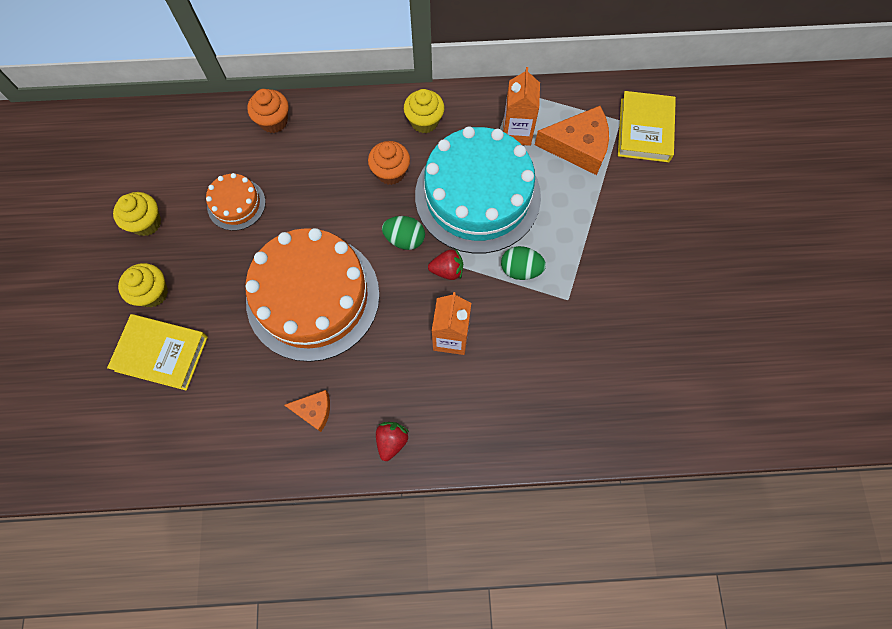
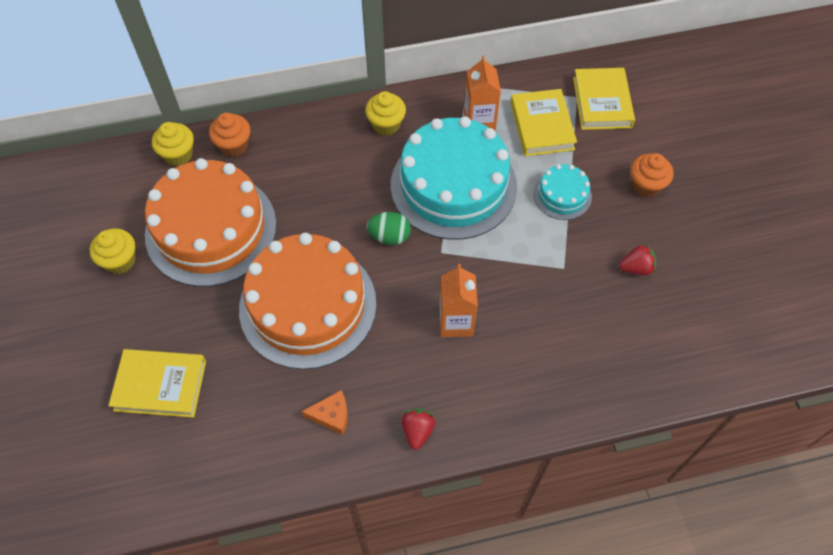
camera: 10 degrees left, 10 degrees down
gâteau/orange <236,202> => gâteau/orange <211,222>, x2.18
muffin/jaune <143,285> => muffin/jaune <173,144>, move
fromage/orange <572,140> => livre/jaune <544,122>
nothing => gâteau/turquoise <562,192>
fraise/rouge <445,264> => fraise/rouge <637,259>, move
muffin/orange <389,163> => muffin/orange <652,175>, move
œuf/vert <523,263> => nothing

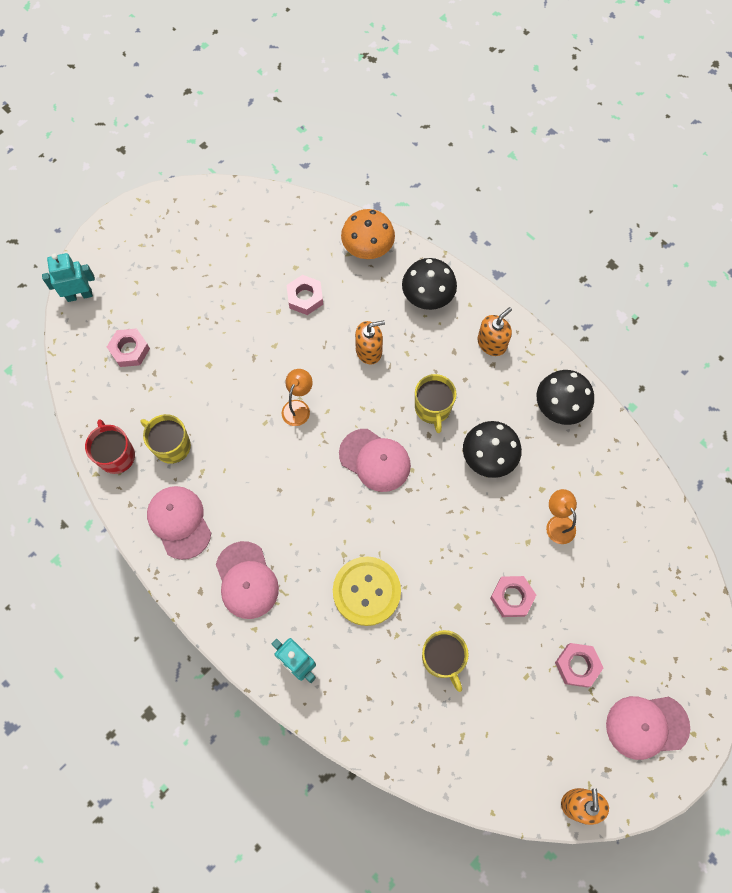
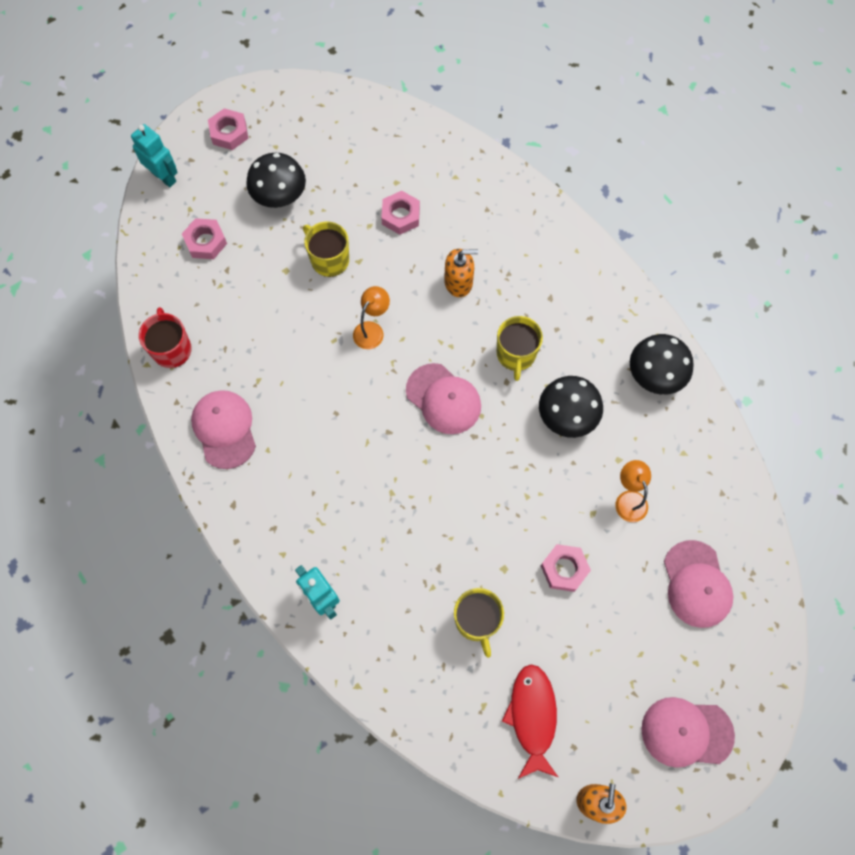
camera: 10 degrees right, 0 degrees up
robot/turquoise <68,277> => robot/turquoise <154,155>, 45 degrees clockwise
écrou/rose <579,665> => écrou/rose <228,129>, move
champignon/noir <429,284> => champignon/noir <276,180>, move
tasse/jaune <166,439> => tasse/jaune <326,249>, move
nothing => poisson/rouge <530,721>
casquette/rose <247,580> => casquette/rose <698,584>, move
bouton/jaune <367,591> => nothing
champignon/orange <368,234> => nothing
distributeur de savon/orange <494,331> => nothing

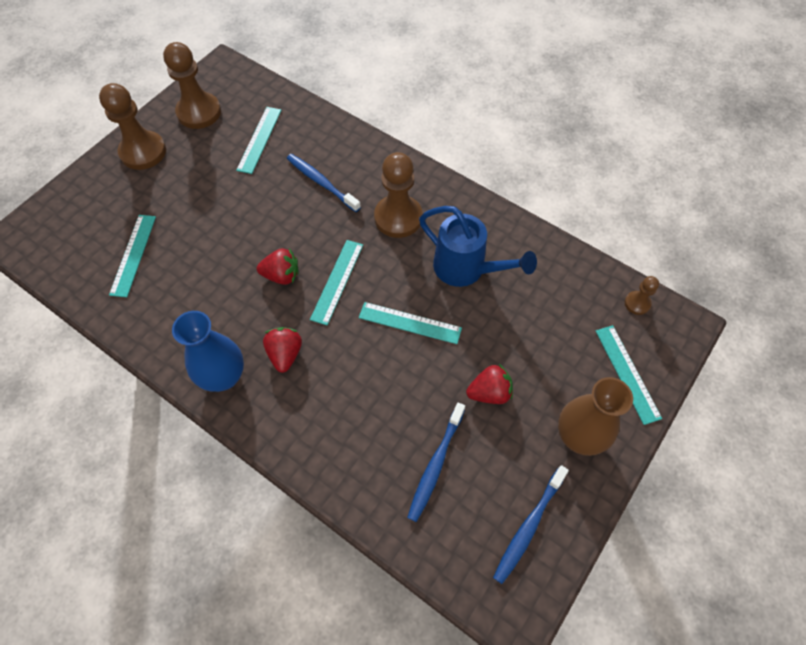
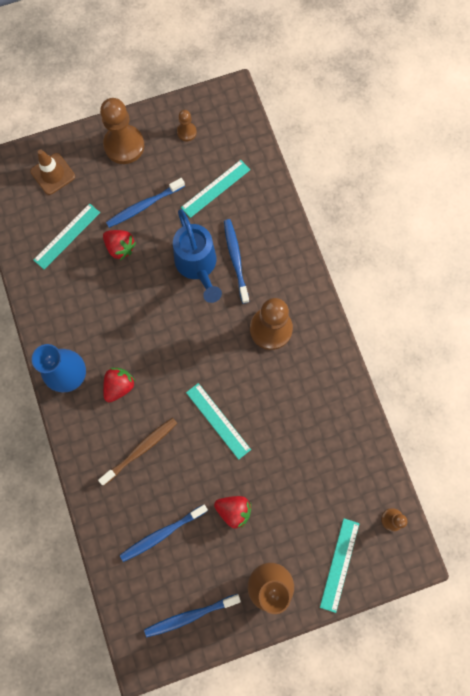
camera: 35 degrees right, 15 degrees up
nothing => cône de chantier/marron <52,172>
nothing => brosse à dents/marron <137,451>
fraise/rouge <277,266> => fraise/rouge <119,245>, move
nothing => brosse à dents/bleu <145,203>
arrosoir/bleu <478,246> => arrosoir/bleu <197,256>, move
pion/marron <192,85> => pion/marron <187,125>, x0.49
règle/turquoise <336,282> => nothing

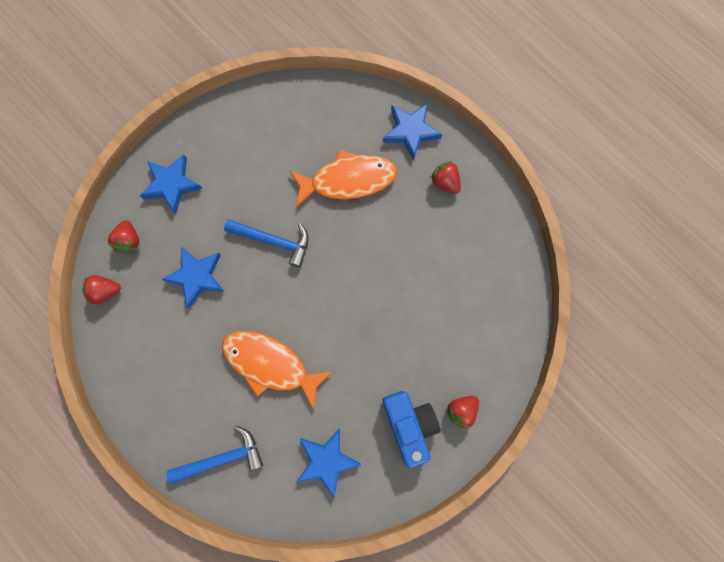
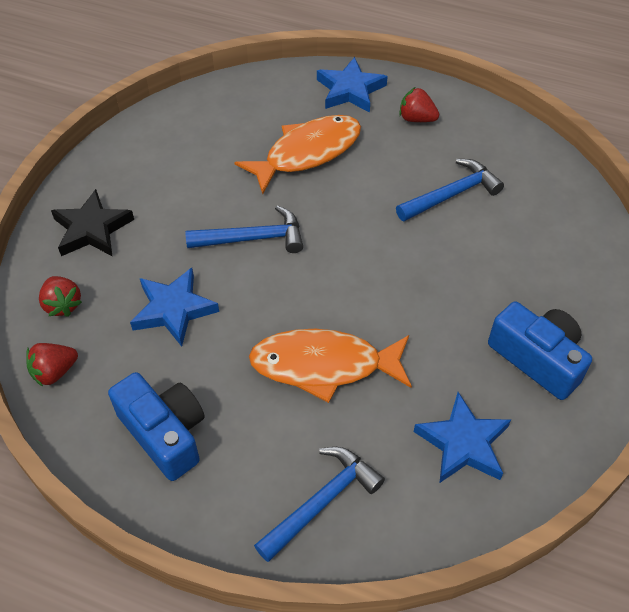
camera: 25 degrees left, 25 degrees down
étoile/bleu <171,184> => étoile/noir <92,223>
nothing => appareil photo/bleu <156,426>
nothing => marteau/bleu <450,190>
fraise/rouge <462,412> => nothing

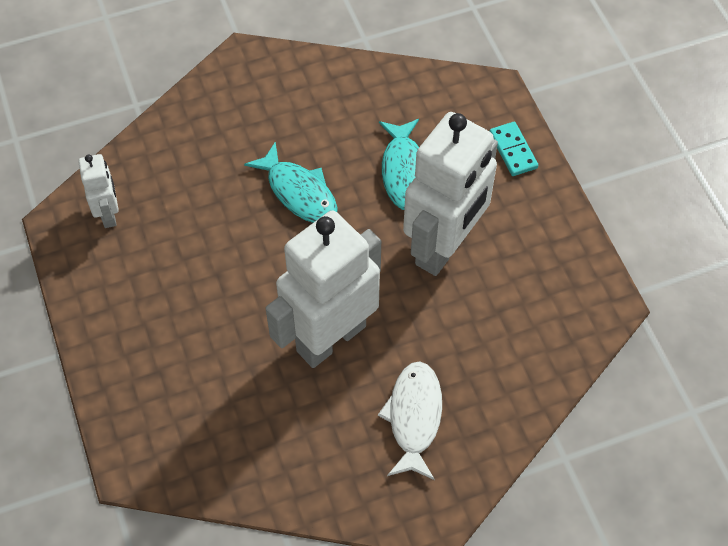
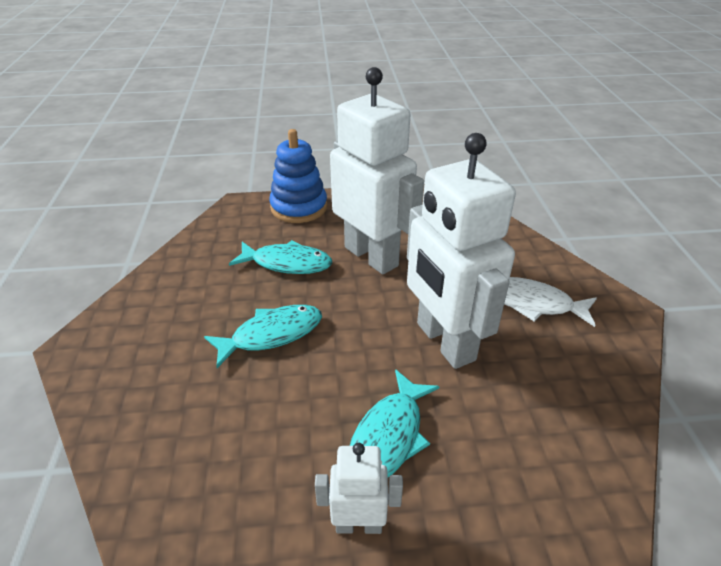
camera: 75 degrees left, 20 degrees down
domino/turquoise <514,149> => jouet à empiler/bleu <298,176>
robot/blanc <98,191> => robot/blanc <359,488>, move
nothing => poisson/turquoise <395,423>

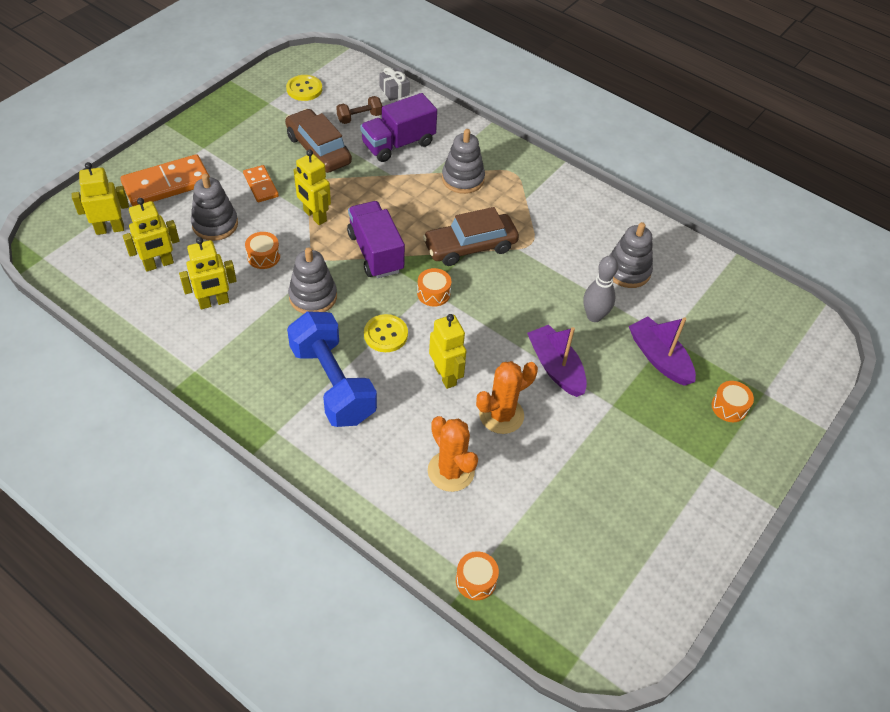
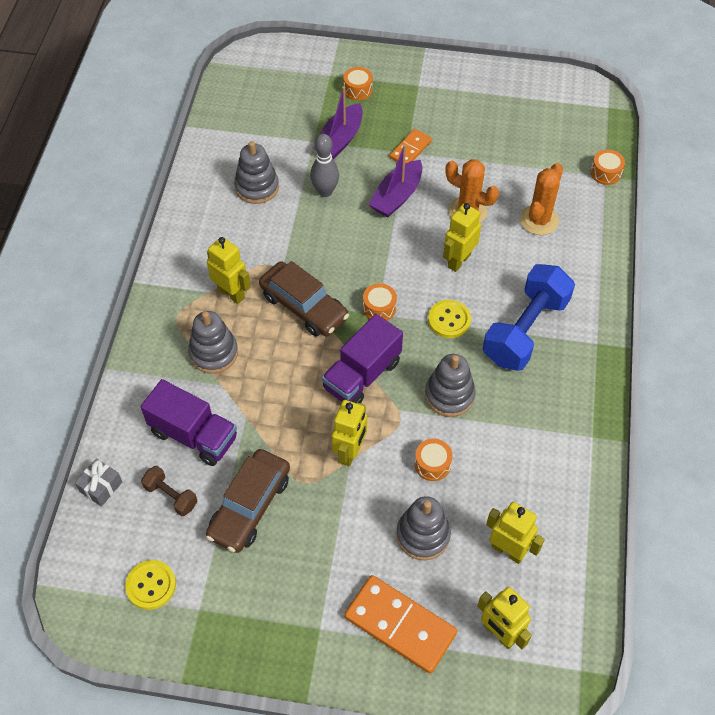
camera: 115 degrees left, 5 degrees up
robot/jaune <208,273> => robot/jaune <229,270>, move
domino/orange <261,183> => domino/orange <411,146>, move

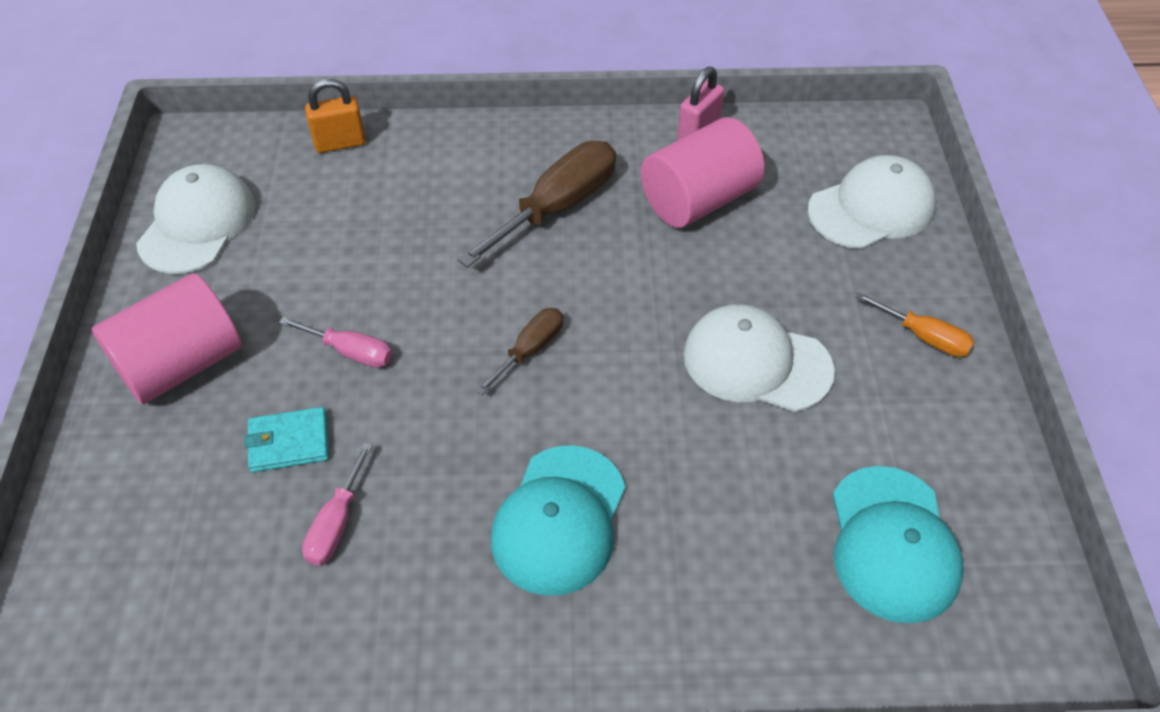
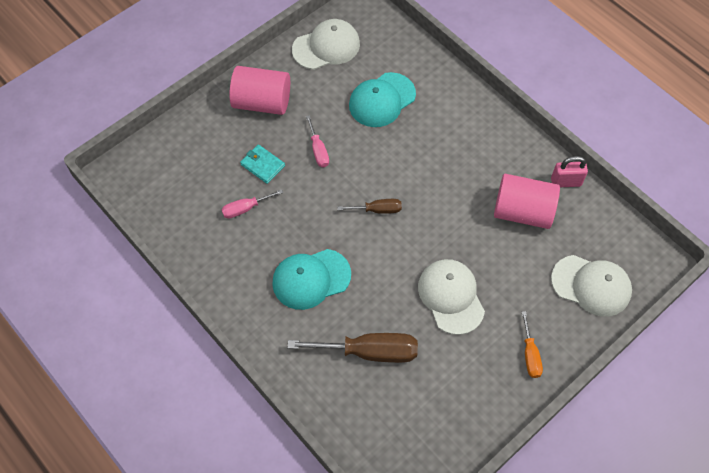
camera: 50 degrees right, 10 degrees up
tournevis/marron <537,204> => tournevis/marron <353,348>, move
casquette/turquoise <898,545> => casquette/turquoise <382,99>, move
cadenas/orange <335,116> => nothing

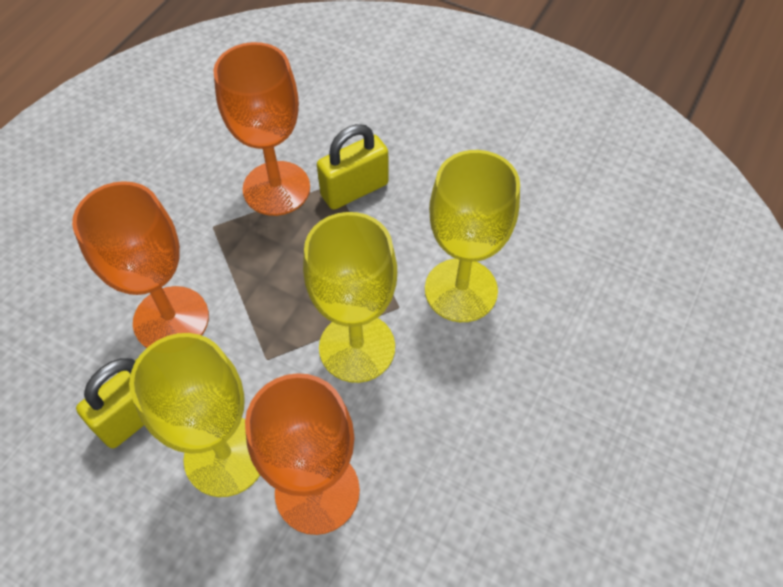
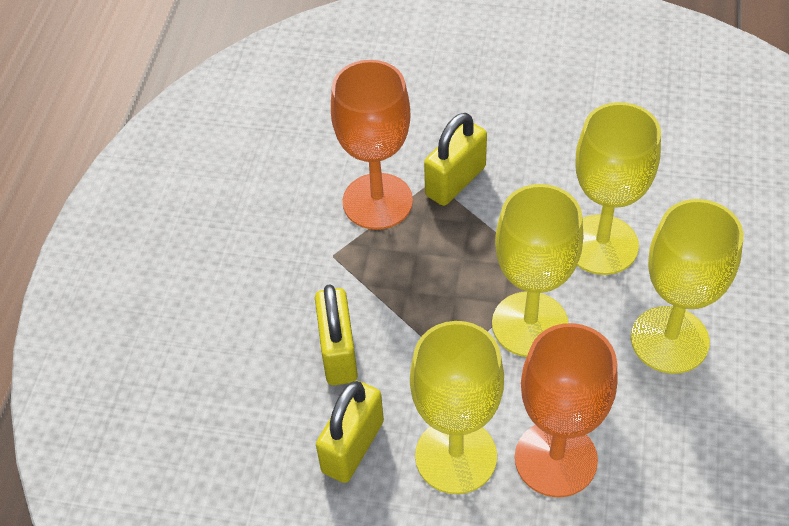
camera: 15 degrees left, 5 degrees down
verre à pied/orange <140,264> => cadenas/jaune <336,334>
nothing => verre à pied/jaune <687,286>

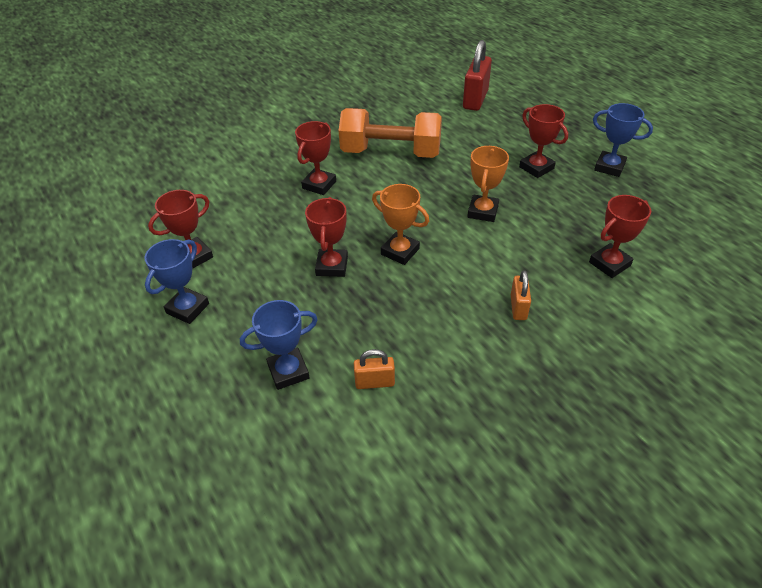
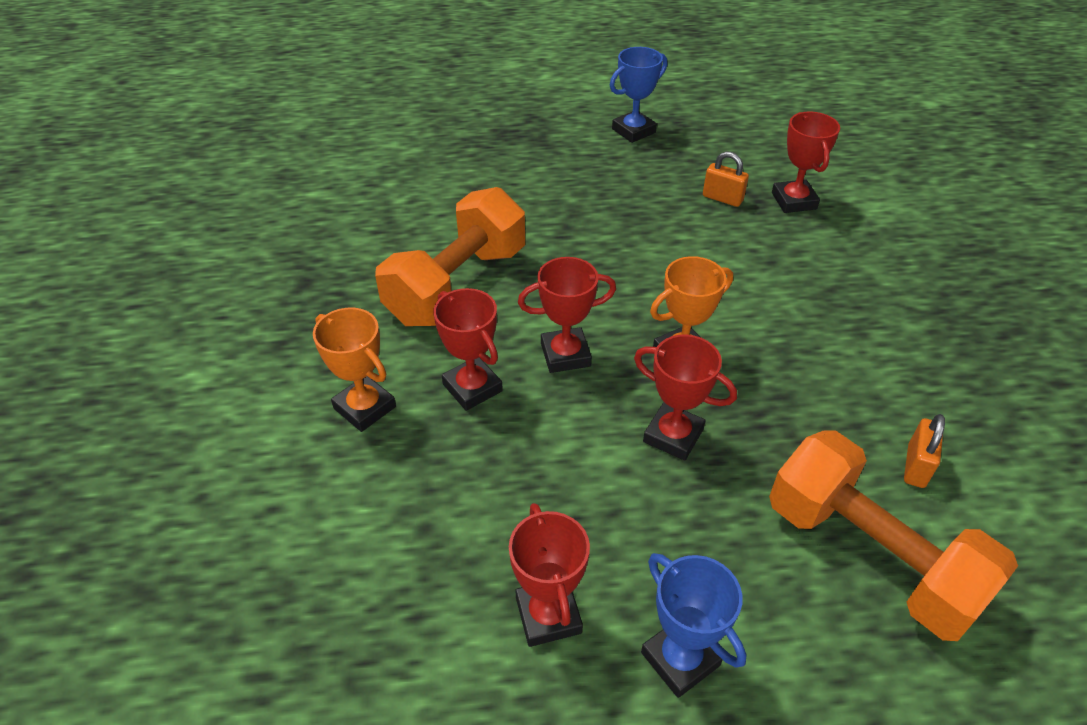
camera: 65 degrees left, 0 degrees up
trophée/orange <488,184> => trophée/orange <354,369>, move
trophée/rouge <543,141> => trophée/rouge <567,315>, move
cadenas/orange <521,295> => cadenas/orange <726,179>, move
trophée/bleu <279,345> => haltère/orange <893,535>
cadenas/rouge <477,75> => nothing

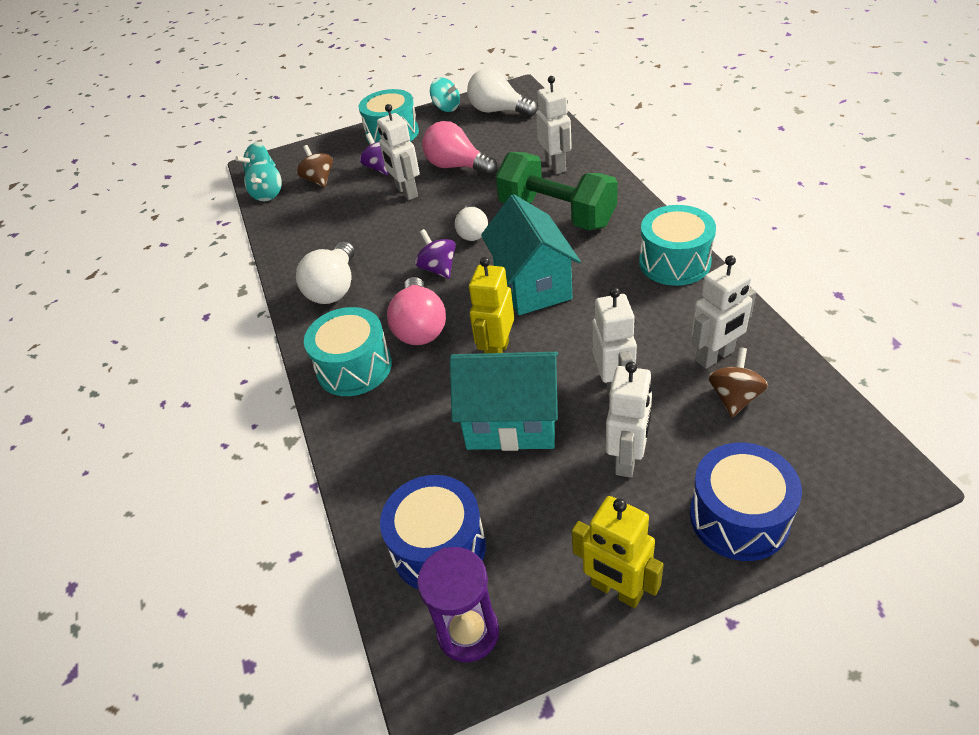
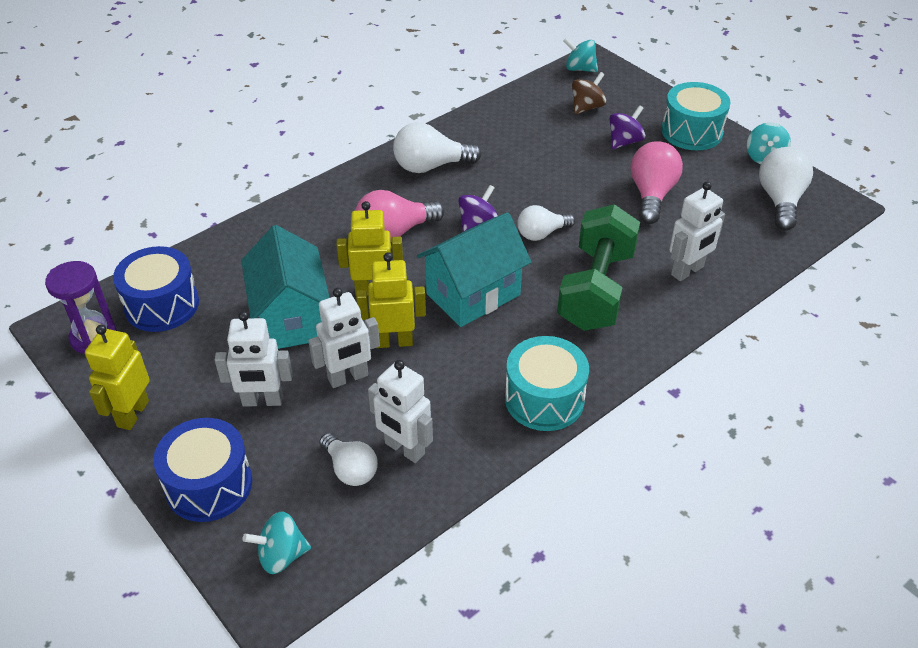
camera: 65 degrees right, 0 degrees up
toupie/turquoise <263,181> => toupie/turquoise <277,543>, move
toupie/marron <738,382> => ampoule/blanc <348,459>
nothing => robot/jaune <391,300>
tambour/turquoise <348,351> => nothing
robot/blanc <398,152> => nothing

